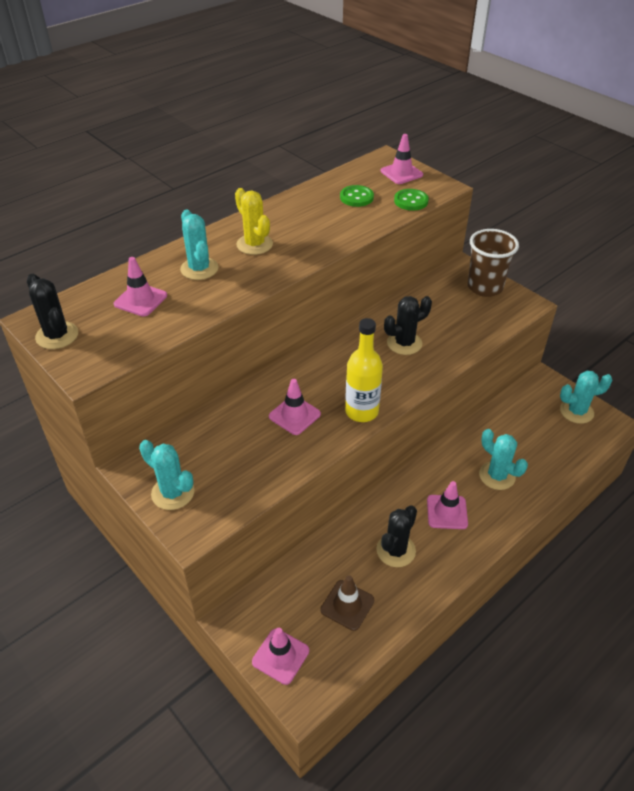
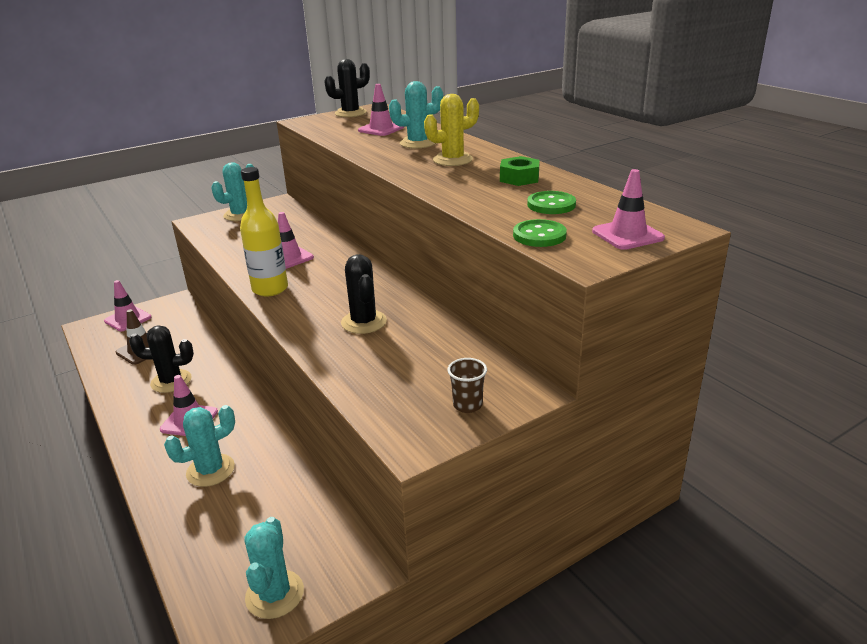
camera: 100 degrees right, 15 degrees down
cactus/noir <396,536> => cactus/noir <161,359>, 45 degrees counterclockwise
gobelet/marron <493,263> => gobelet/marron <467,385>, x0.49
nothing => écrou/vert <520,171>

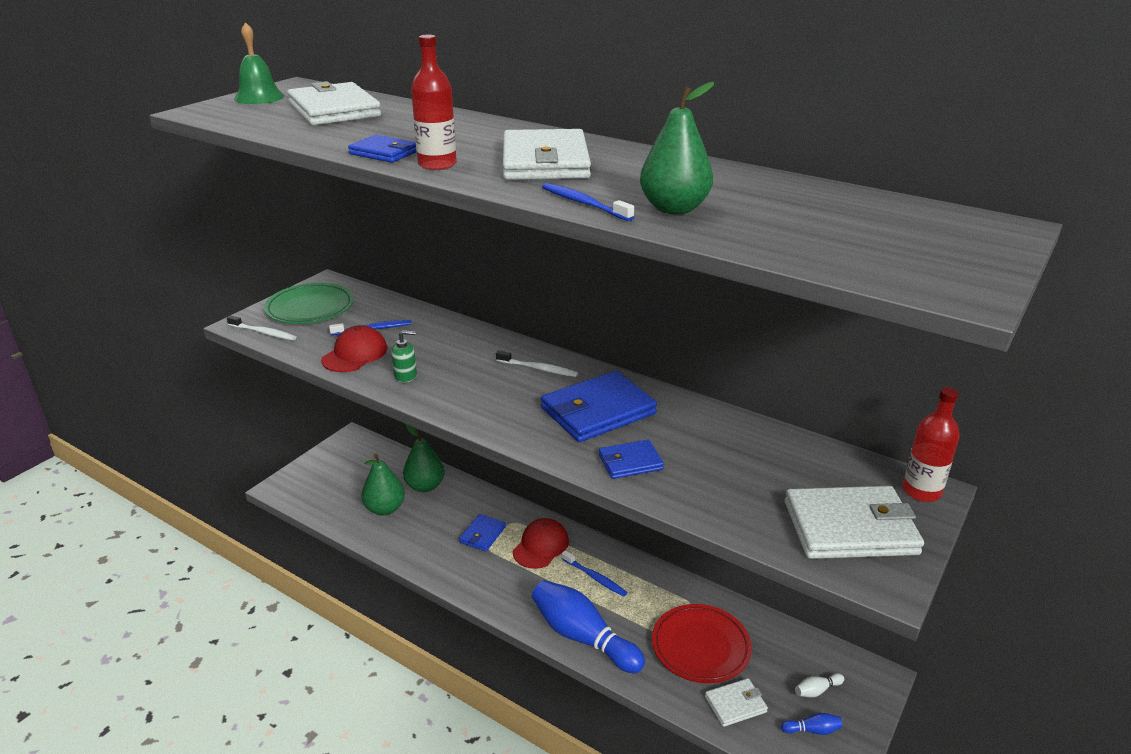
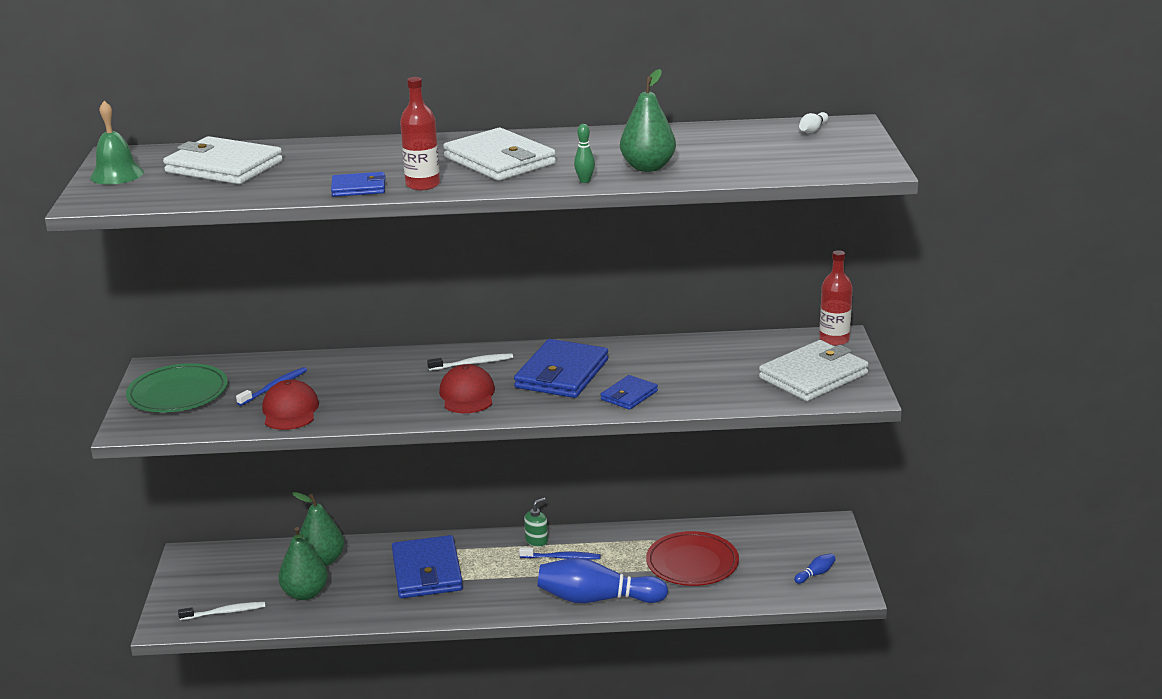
camera: 35 degrees left, 5 degrees down
brosse à dents/blanc <262,327> => brosse à dents/blanc <221,611>, move
portefeuille/bleu <482,532> => portefeuille/bleu <427,566>, x1.86
casquette/rouge <541,543> => casquette/rouge <467,388>, move
distributeur de savon/vert <404,356> => distributeur de savon/vert <536,522>, move
brosse à dents/bleu <588,202> => quille/vert <584,153>
quille/blanc <819,685> => quille/blanc <813,122>, move
portefeuille/blanc <736,702> => nothing

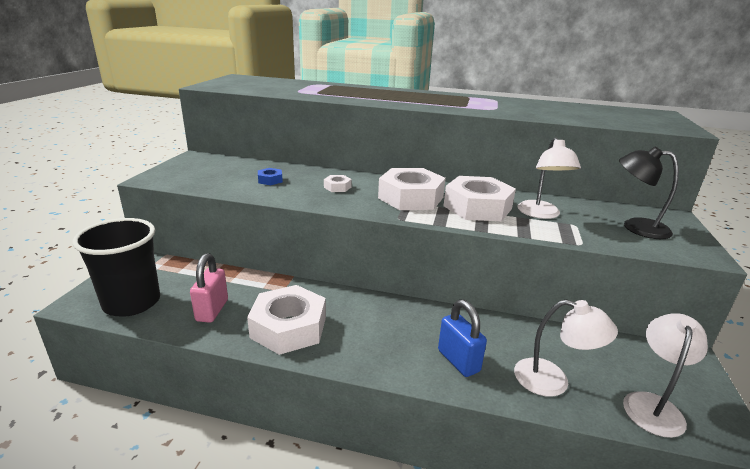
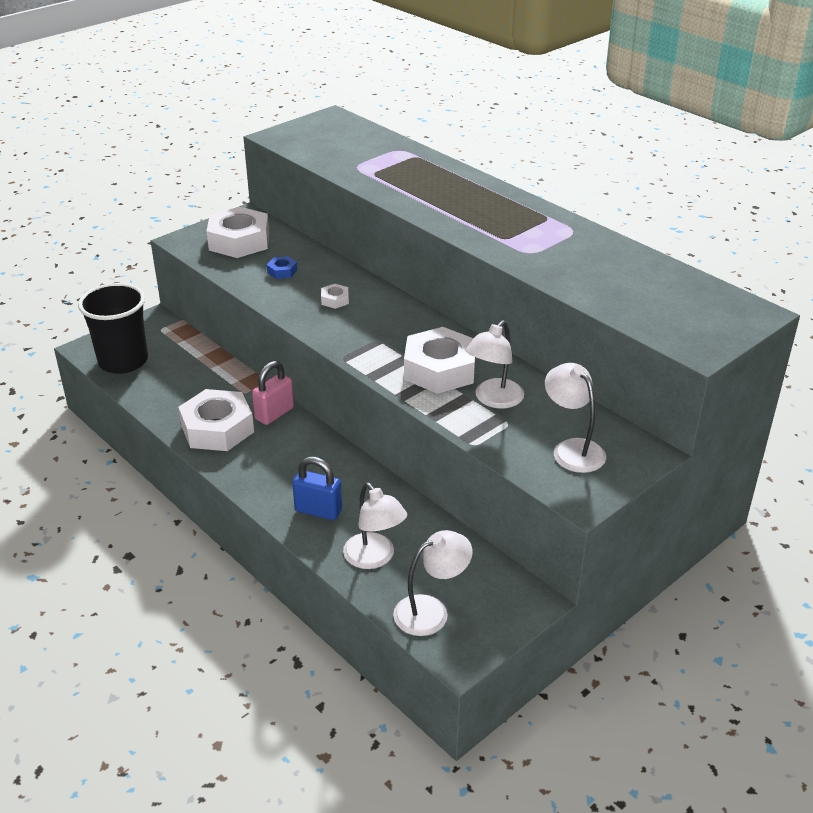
camera: 35 degrees right, 10 degrees up
écrou/blanc <412,189> => écrou/blanc <237,232>, move
cadenas/rose <209,288> => cadenas/rose <273,393>, move
cadenas/bleu <462,338> => cadenas/bleu <317,488>, 75 degrees counterclockwise
lampe/noir <649,193> => lampe/blanc <575,418>

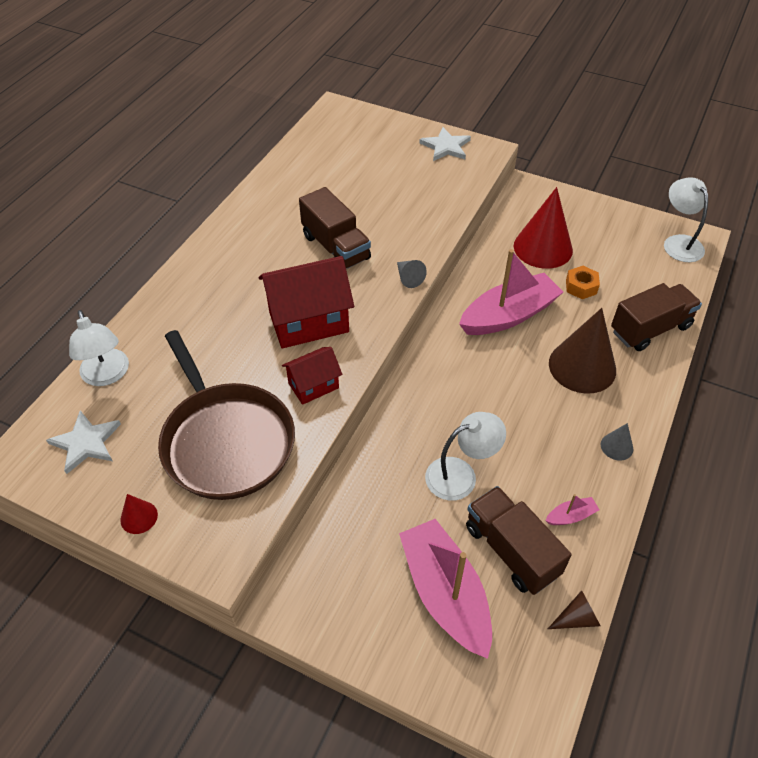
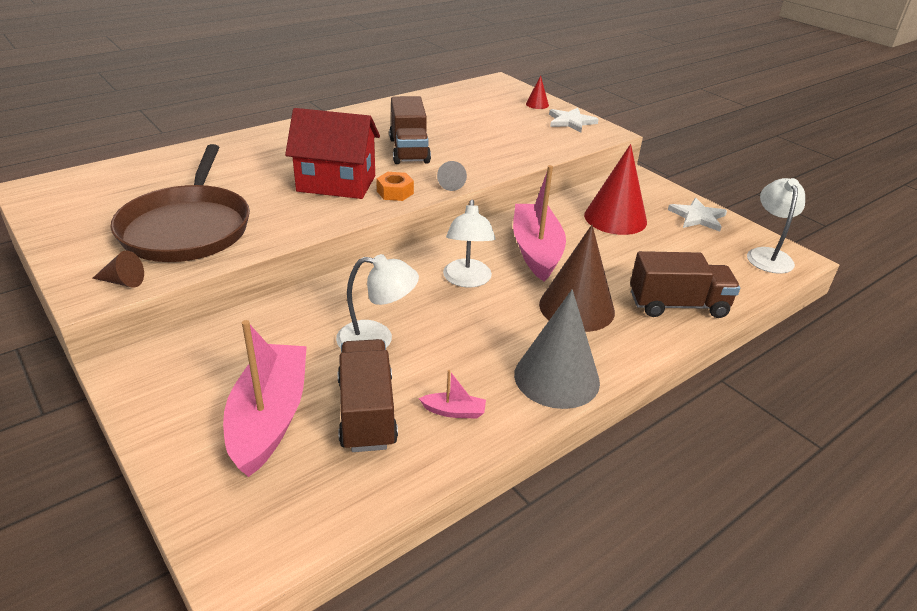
camera: 25 degrees right, 15 degrees down
cône/marron <574,609> => cône/marron <118,269>, move
écrou/orange <583,282> => écrou/orange <395,186>, move
lampe/blanc <99,348> => lampe/blanc <469,244>, move
bateau/rose <511,292> => bateau/rose <539,223>, 90 degrees counterclockwise
cône/gris <617,442> => cône/gris <557,349>, x2.24
cône/rouge <139,514> => cône/rouge <537,92>, move
étoile/blanc <83,442> => étoile/blanc <697,215>, move
maison/rouge <312,376> => nothing

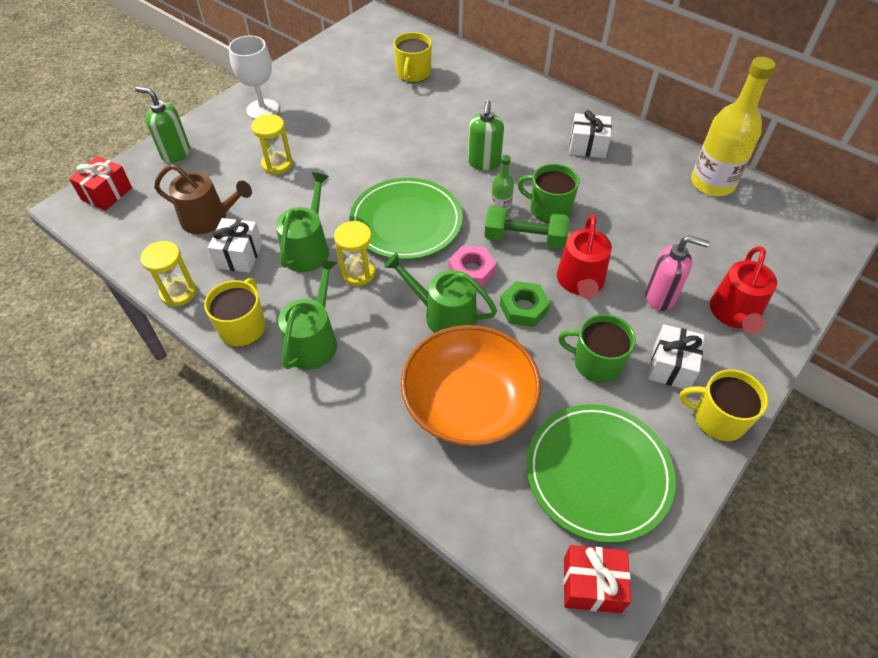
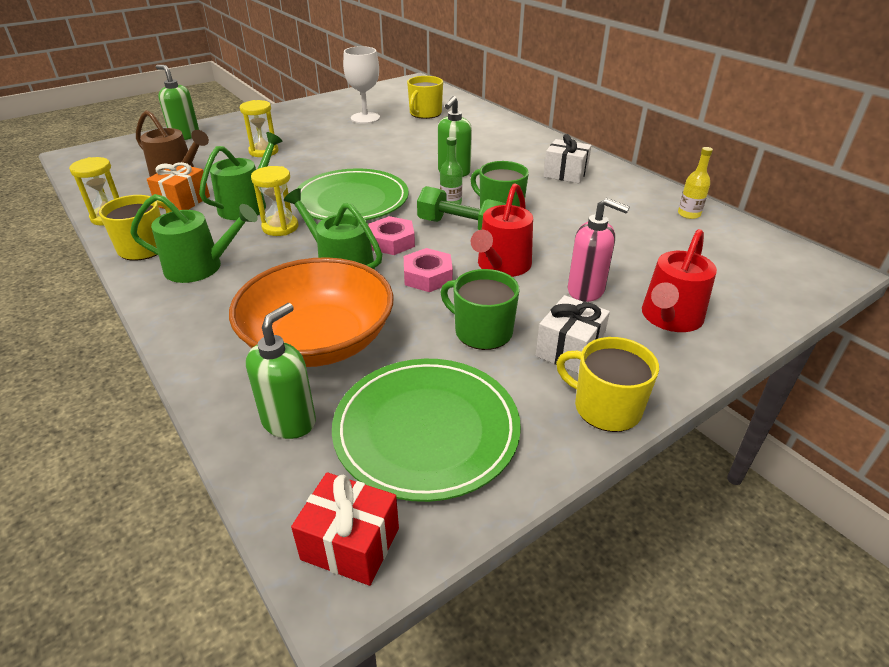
camera: 15 degrees right, 15 degrees down
arrosoir/vert <308,314> => arrosoir/vert <194,238>, 60 degrees clockwise
cadeau/blanc <235,245> => cadeau/orange <178,186>
nothing => distributeur de savon/vert <281,371>
verre à pied/blanc <254,77> => verre à pied/blanc <361,85>, move
écrou/vert <525,304> => écrou/rose <428,270>
bouteille/jaune <733,126> => bouteille/jaune <695,183>, x0.46
cadeau/rouge <100,183> => nothing

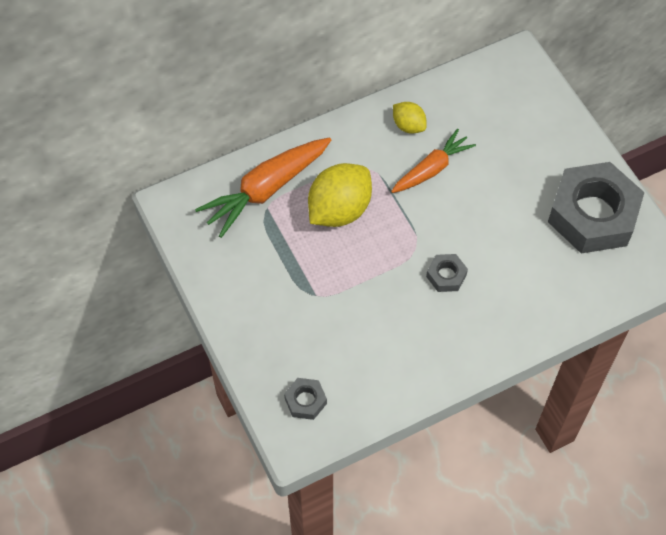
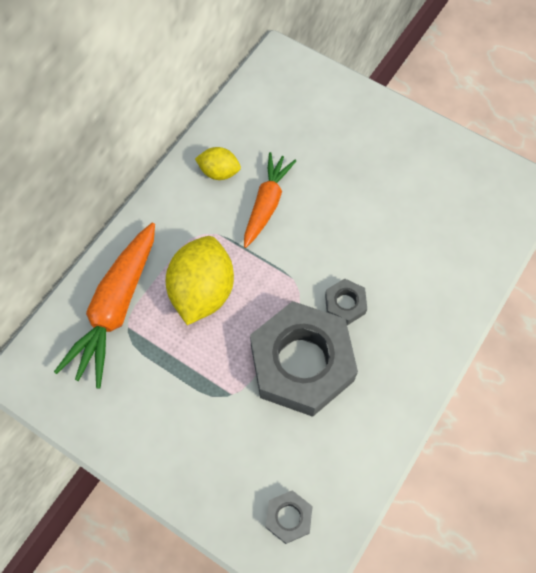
camera: 30 degrees left, 5 degrees up
écrou/gris <596,208> => écrou/gris <304,359>, move

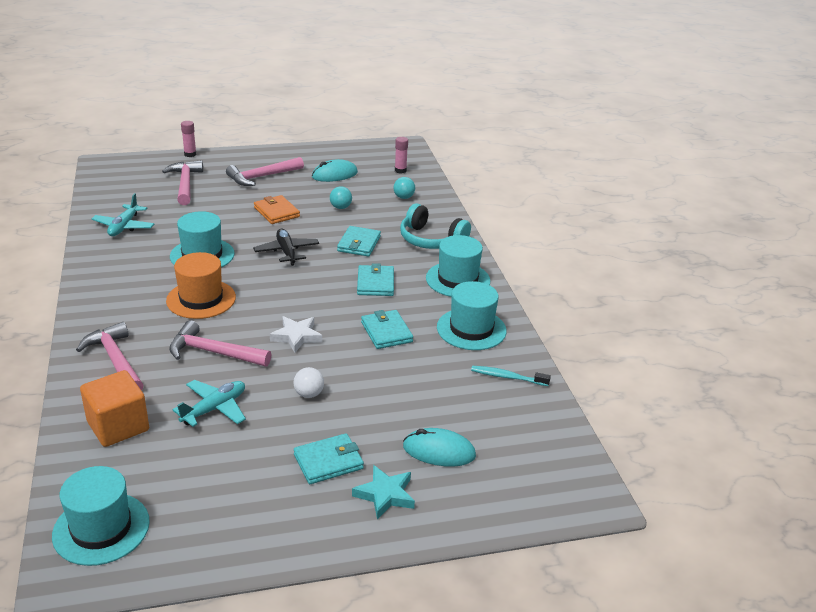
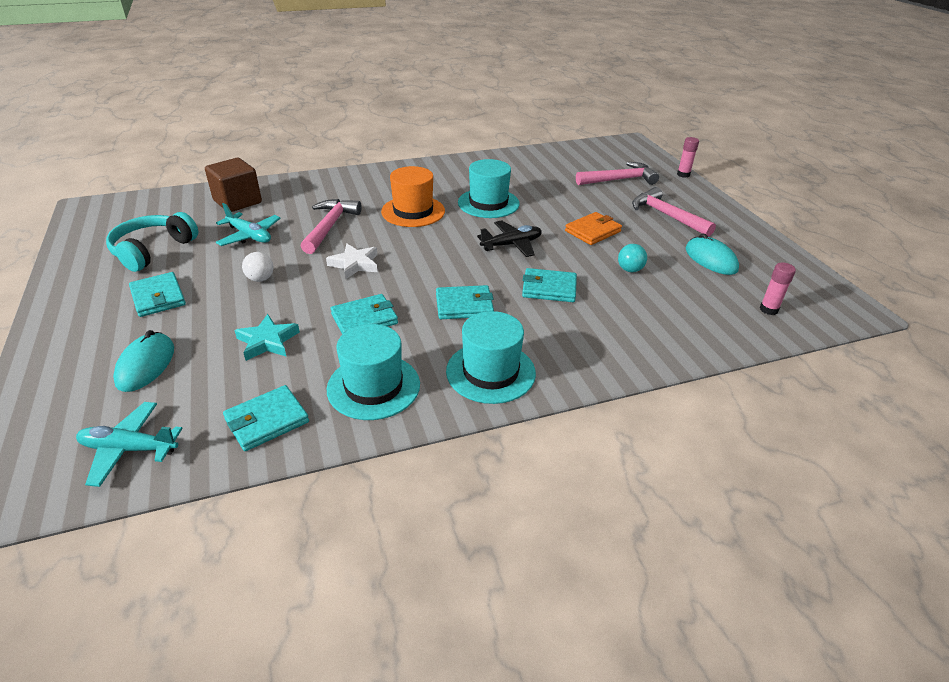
camera: 85 degrees right, 5 degrees up
avion/turquoise <123,214> => avion/turquoise <129,444>, move
casque audio/turquoise <435,226> => casque audio/turquoise <152,242>, move
cube/orange <114,408> => cube/marron <233,185>
brosse à dents/turquoise <511,376> => portefeuille/turquoise <266,418>
étoile/turquoise <383,492> => étoile/turquoise <267,337>, move
chapeau/turquoise <101,516> => nothing
marteau/rose <110,356> => nothing
balle/turquoise <404,188> => nothing

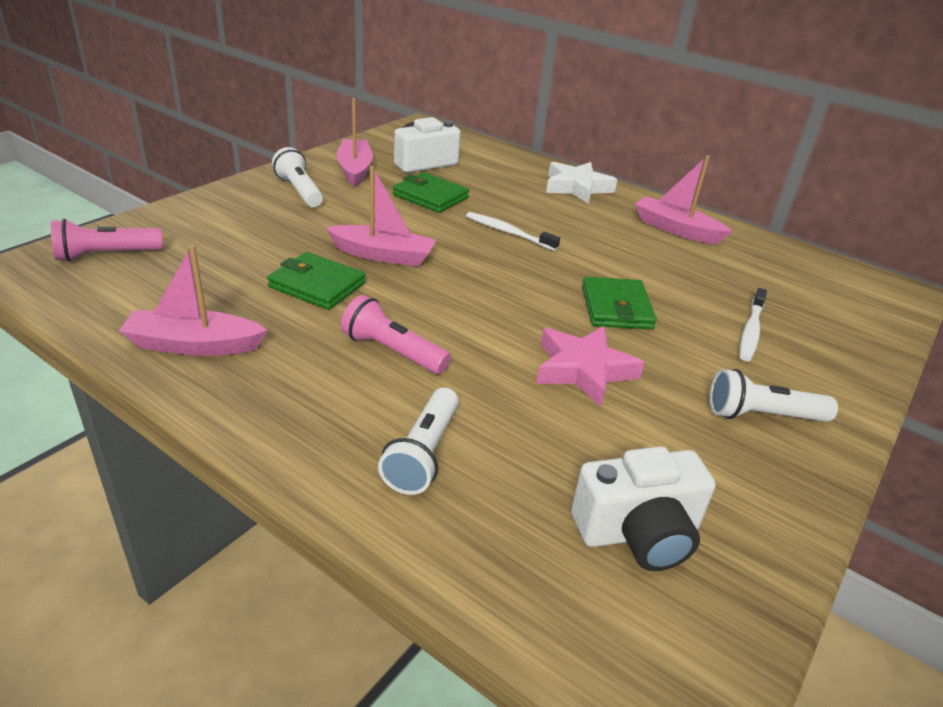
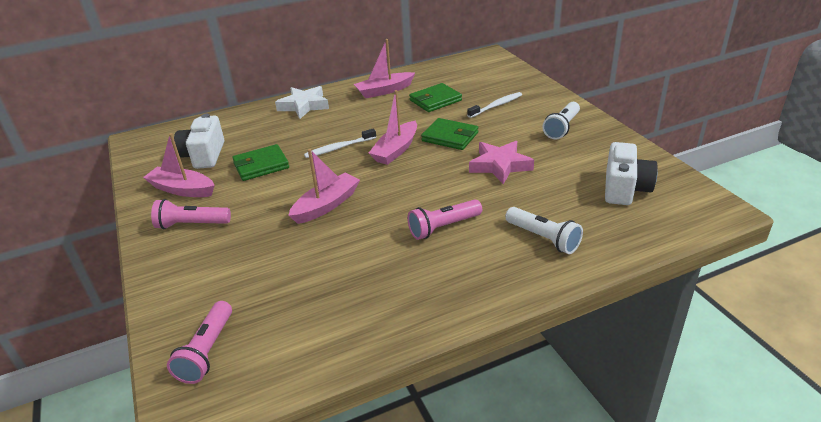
camera: 55 degrees left, 0 degrees up
lampe de poche/blanc <297,177> => lampe de poche/rose <191,214>
bateau/rose <193,300> => bateau/rose <393,127>, move
portefeuille/vert <316,281> => portefeuille/vert <435,97>, move
brosse à dents/blanc <753,324> => brosse à dents/blanc <494,105>, 90 degrees counterclockwise

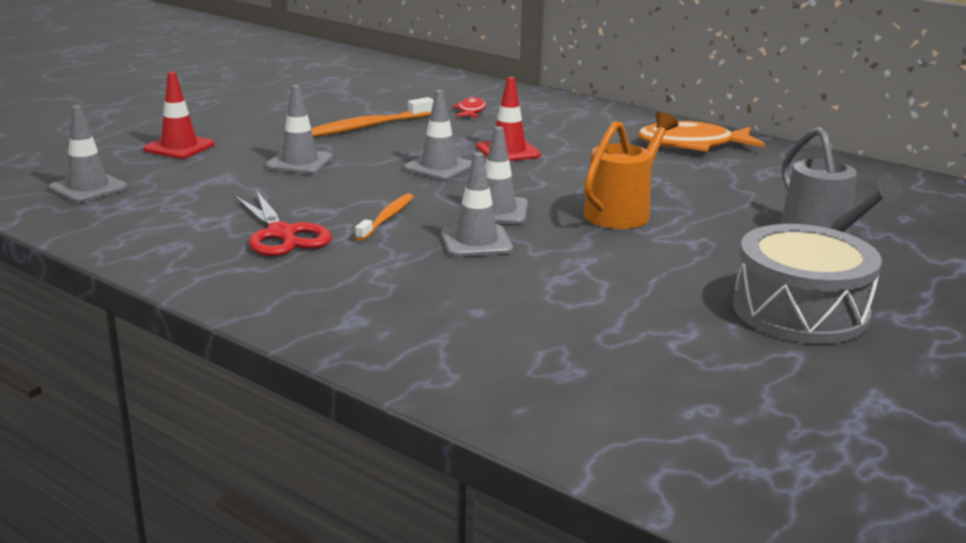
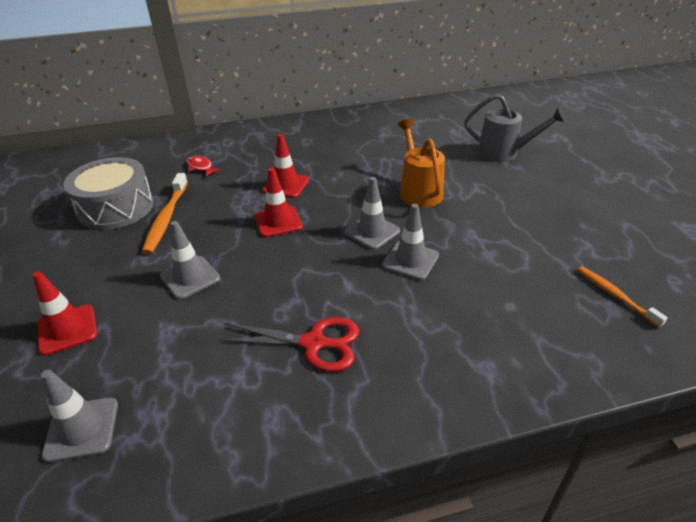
camera: 50 degrees left, 15 degrees up
tambour/gris <807,284> => tambour/gris <108,193>, move
cône de chantier/gris <438,135> => cône de chantier/rouge <279,203>
brosse à dents/orange <384,217> => brosse à dents/orange <622,297>, move
poisson/orange <701,136> => nothing

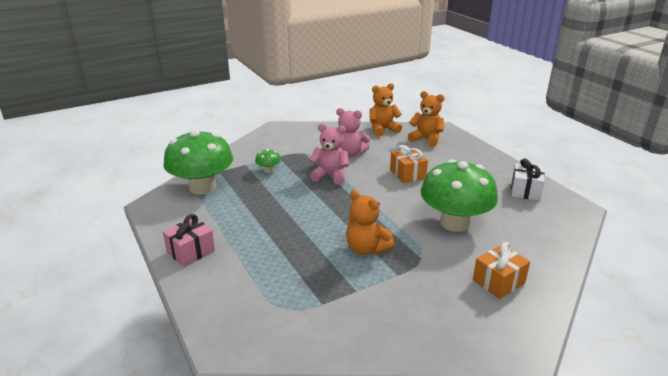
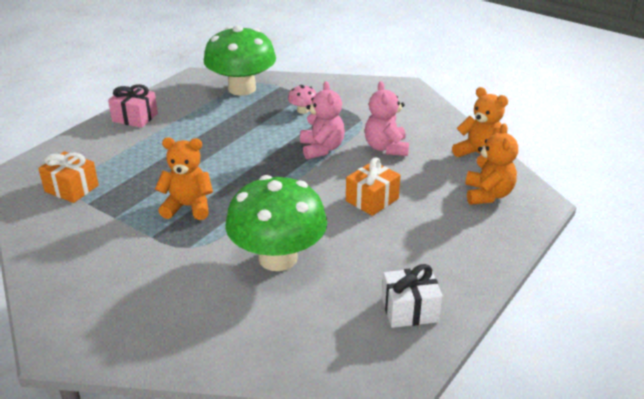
camera: 65 degrees right, 5 degrees up
cadeau/orange <501,270> => cadeau/orange <68,177>, move
ours en peluche/orange <370,222> => ours en peluche/orange <184,178>, 75 degrees clockwise
champignon/vert <268,161> => champignon/rose <302,99>

